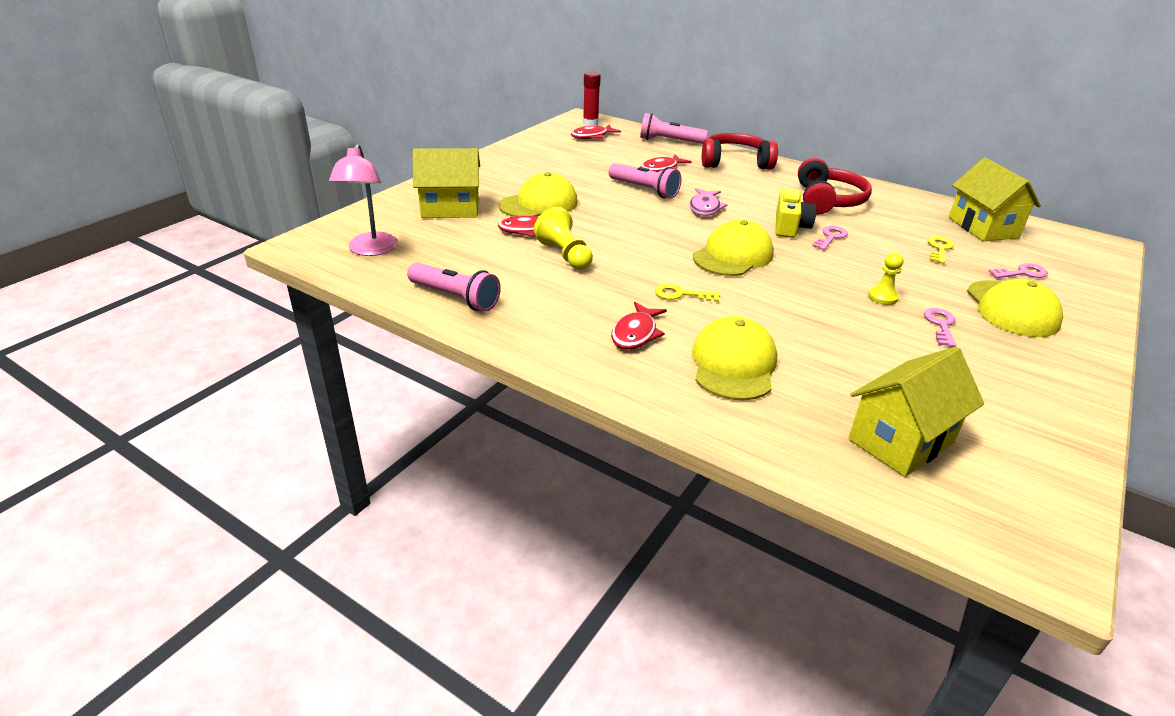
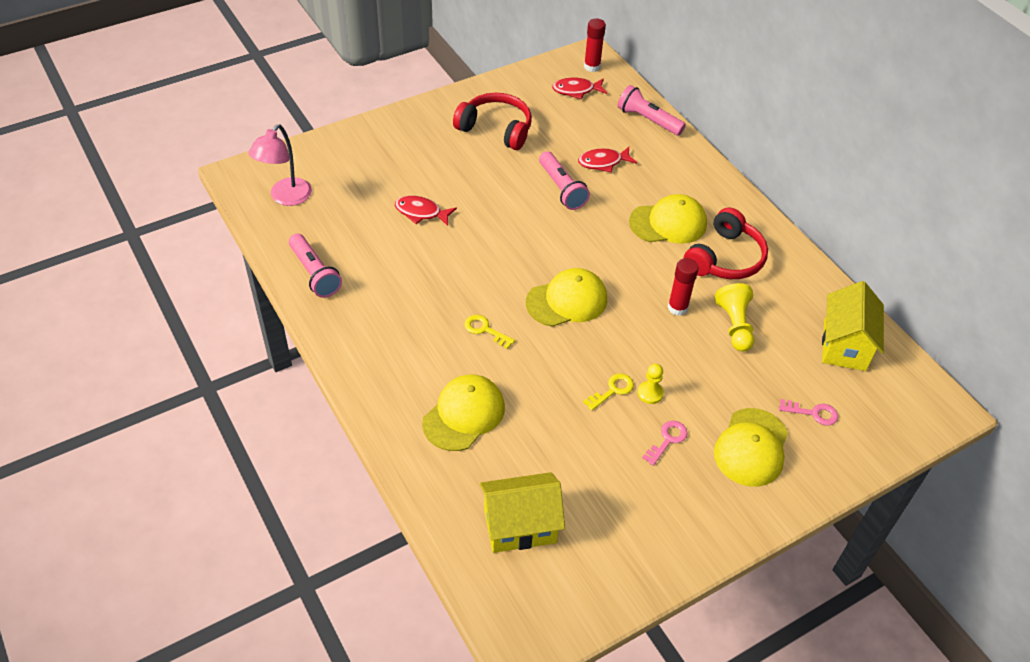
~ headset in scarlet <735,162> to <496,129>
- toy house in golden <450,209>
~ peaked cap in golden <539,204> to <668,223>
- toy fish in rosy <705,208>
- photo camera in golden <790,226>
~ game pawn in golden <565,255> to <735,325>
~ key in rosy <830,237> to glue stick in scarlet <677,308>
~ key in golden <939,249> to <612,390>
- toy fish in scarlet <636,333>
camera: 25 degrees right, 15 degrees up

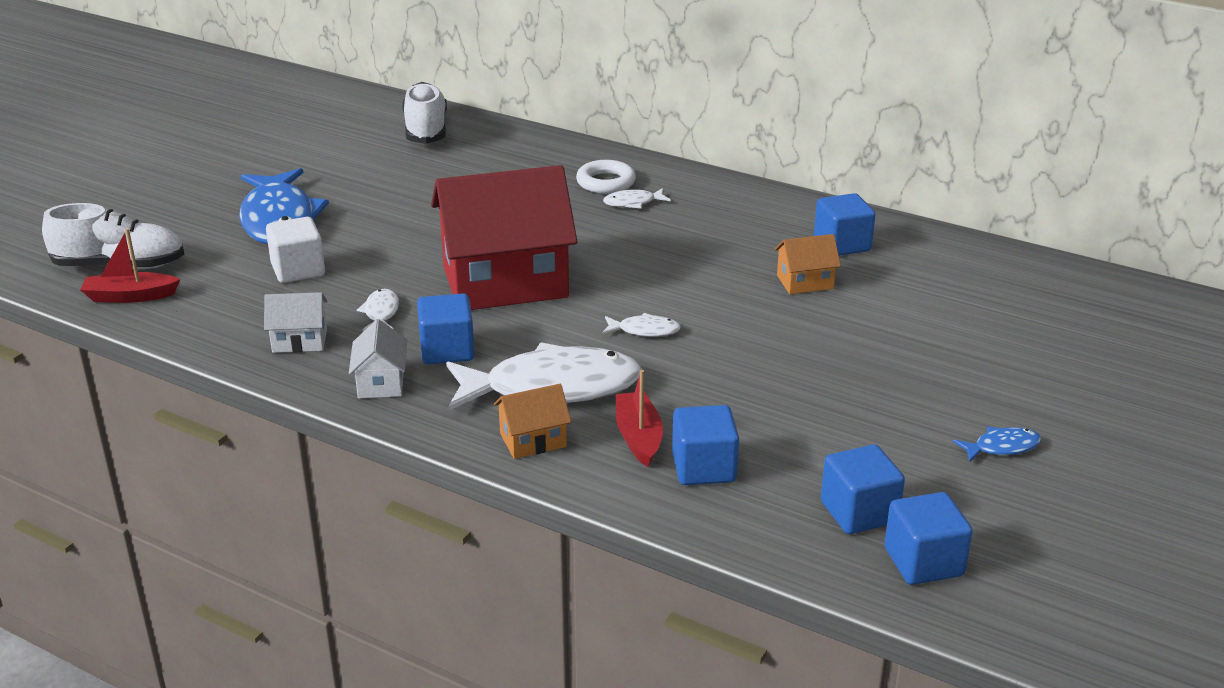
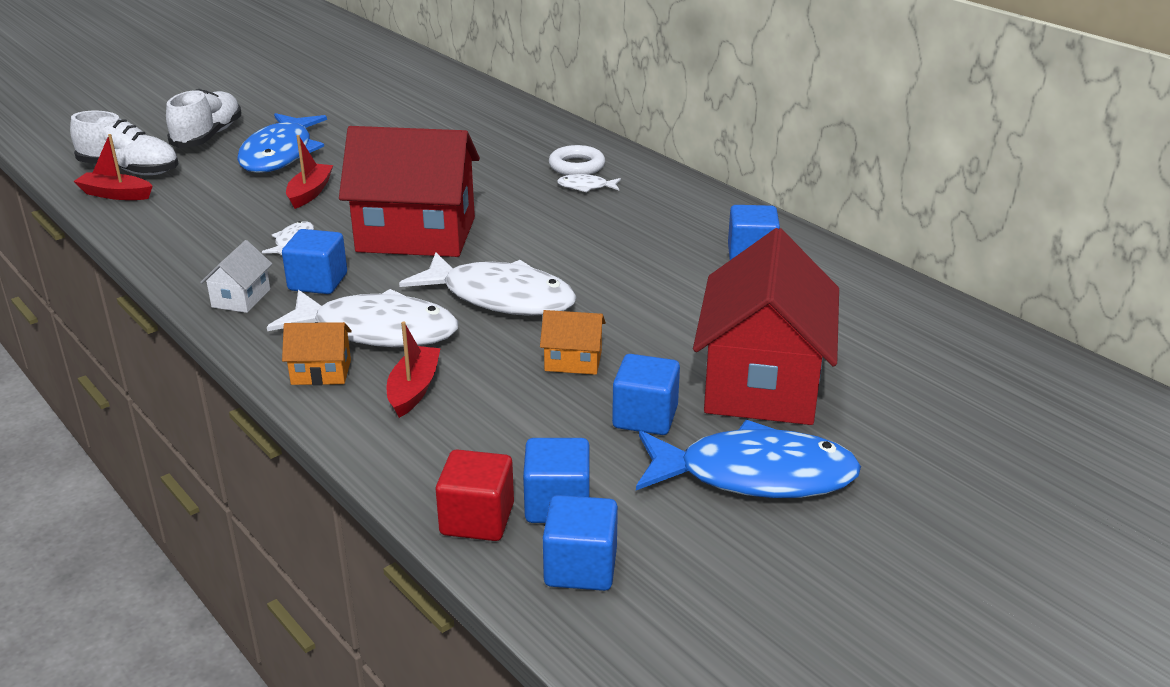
~ lace-up shoe in white <426,130> to <208,136>
- solid cube in white <298,270>
~ toy house in bright orange <805,282> to <573,361>
- toy house in white <300,340>
~ toy fish in white <644,330> = <501,297> x2.36
~ solid cube in royal blue <704,468> to <645,417>
~ toy fish in royal blue <1002,447> = <754,475> x2.36
+ sailboat in scarlet <310,193>
+ toy house in scarlet <762,383>
+ solid cube in scarlet <477,519>
camera: 20 degrees right, 0 degrees up

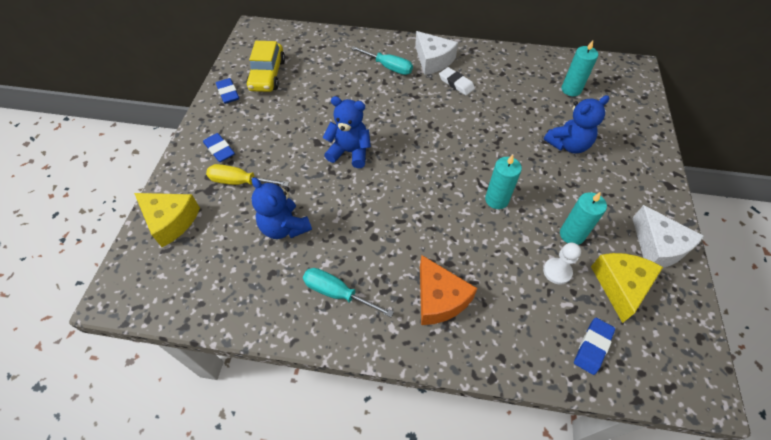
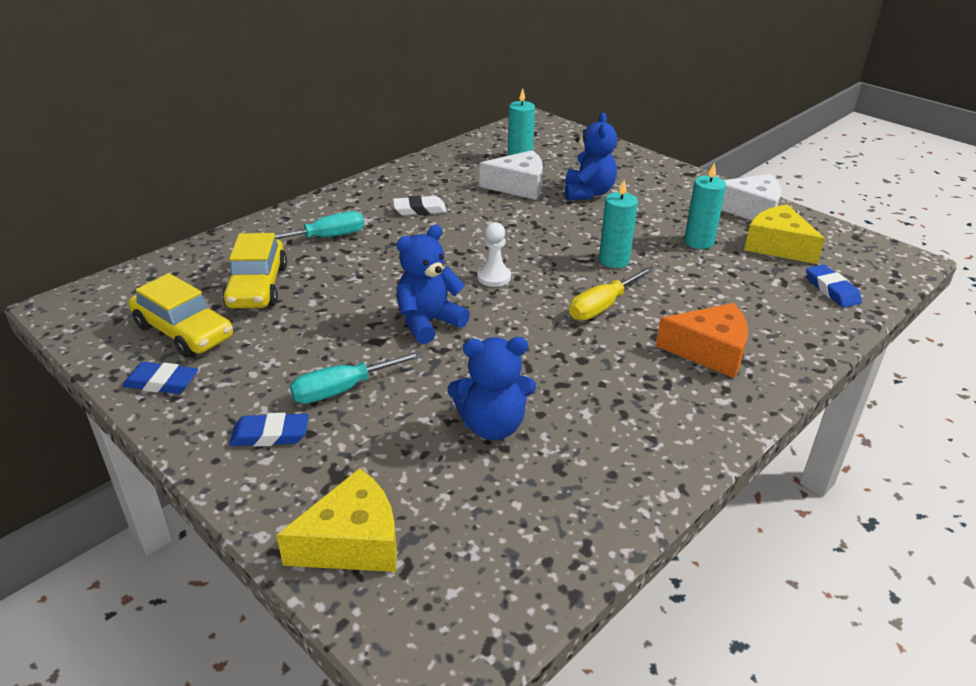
~ cheese in white <433,60> to <518,186>
~ flat screwdriver in golden <240,182> to <602,306>
~ game pawn in white <557,271> to <494,277>
~ flat screwdriver in aqua <337,293> to <343,389>
+ automobile in golden <257,287>
camera: 55 degrees left, 20 degrees down

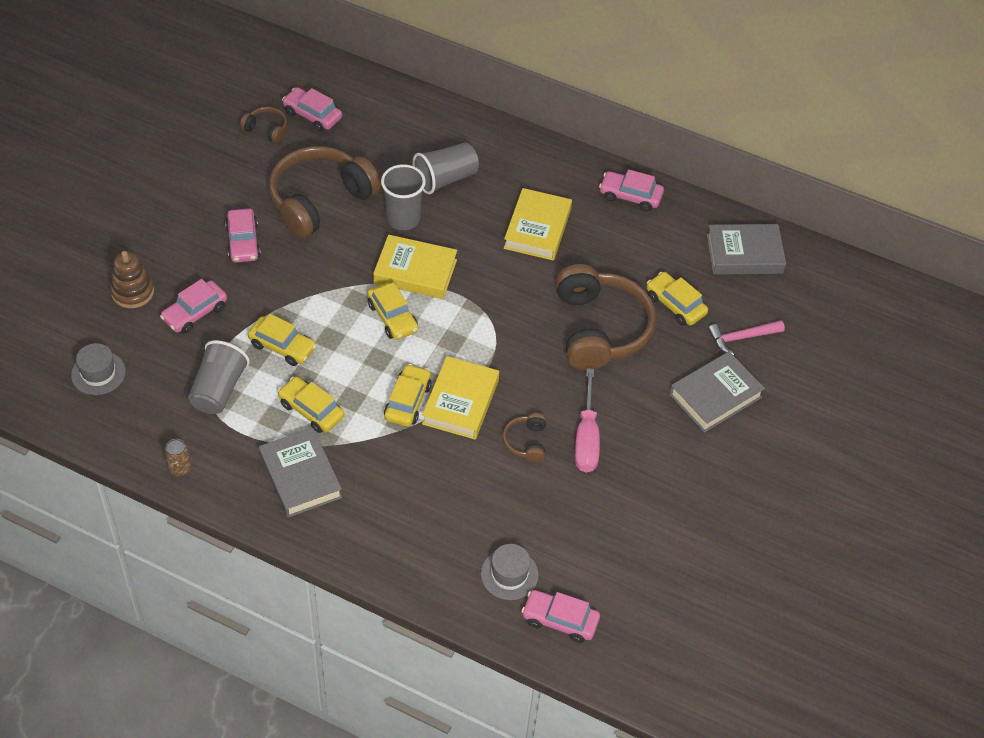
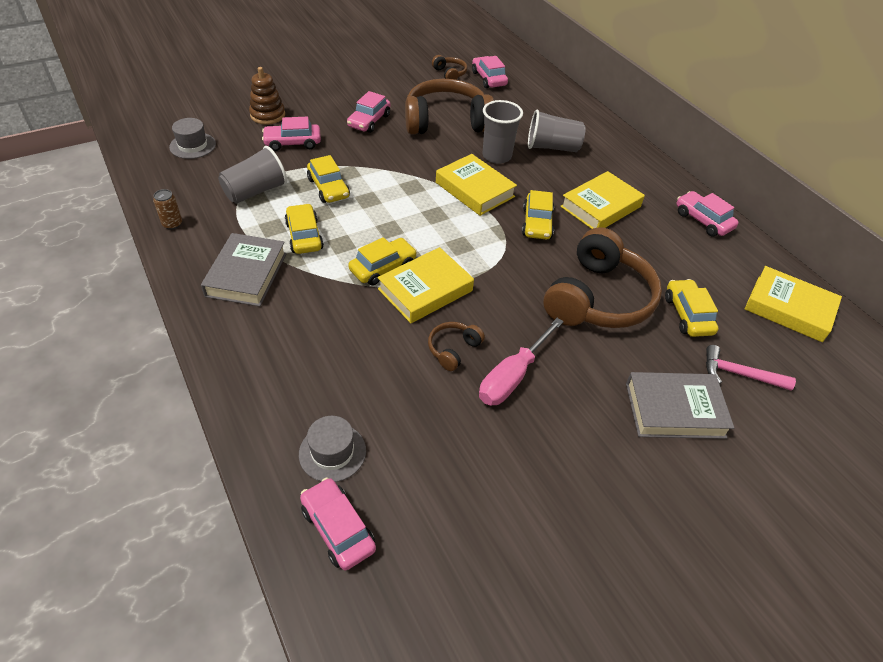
~ book in grey <744,254> to book in golden <789,308>
~ automobile in golden <393,317> to <537,223>
camera: 35 degrees right, 5 degrees down

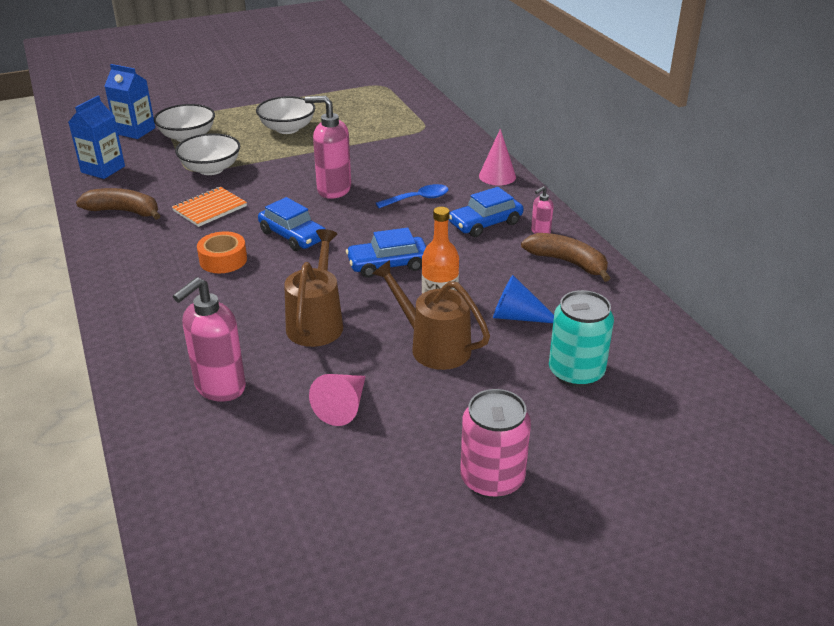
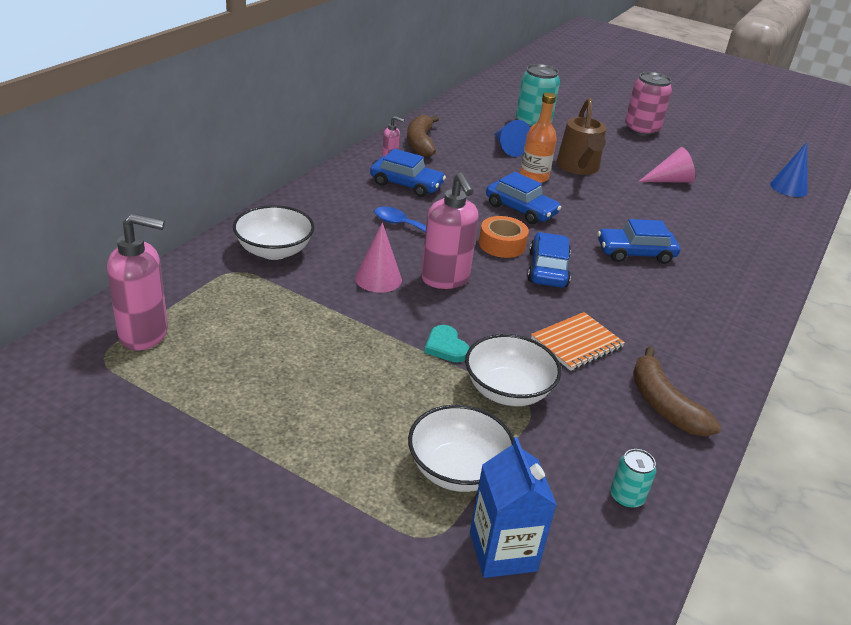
~ milk carton in royal blue <103,169> to soda can in aqua <626,497>
~ deep dish in white <287,129> to <274,251>
~ cone in rosy <497,176> to <378,278>
~ exercise book in bright orange <210,208> = <577,343> 45 degrees counterclockwise
- sprinkling can in russet <316,322>
~ sticky tape in bright orange <223,260> to <502,244>
~ soap dispenser in rosy <219,387> to <144,334>
+ cone in royal blue <788,188>
+ automobile in royal blue <635,253>
+ love heart in aqua <446,347>
camera: 130 degrees left, 0 degrees up

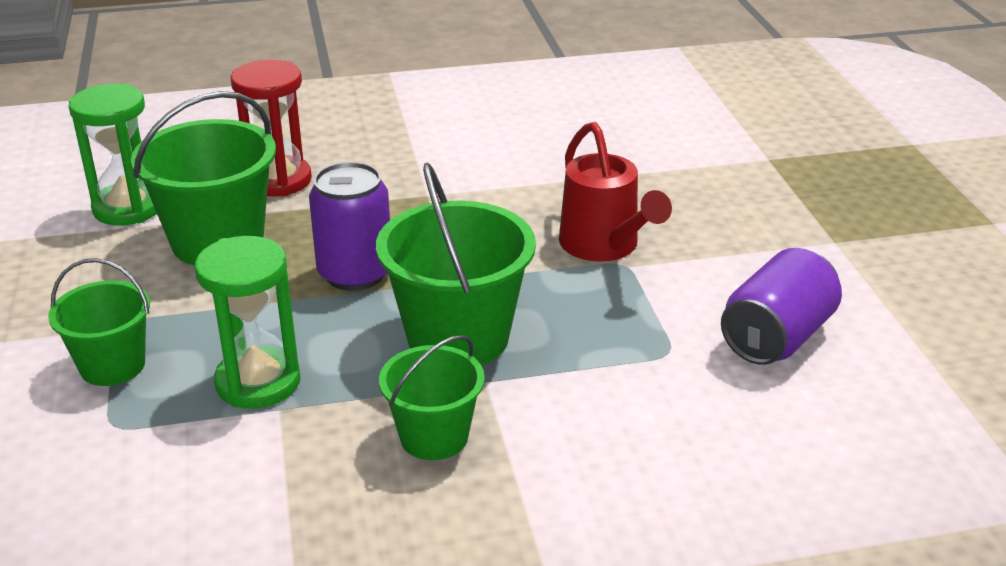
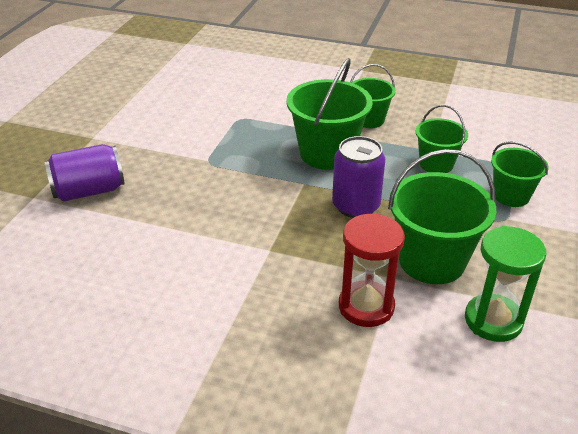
- sprinkling can in scarlet <605,247>
~ sandglass in green <258,382> to bucket in green <436,164>
~ soda can in purple <776,337> to <89,191>
camera: 150 degrees left, 5 degrees up

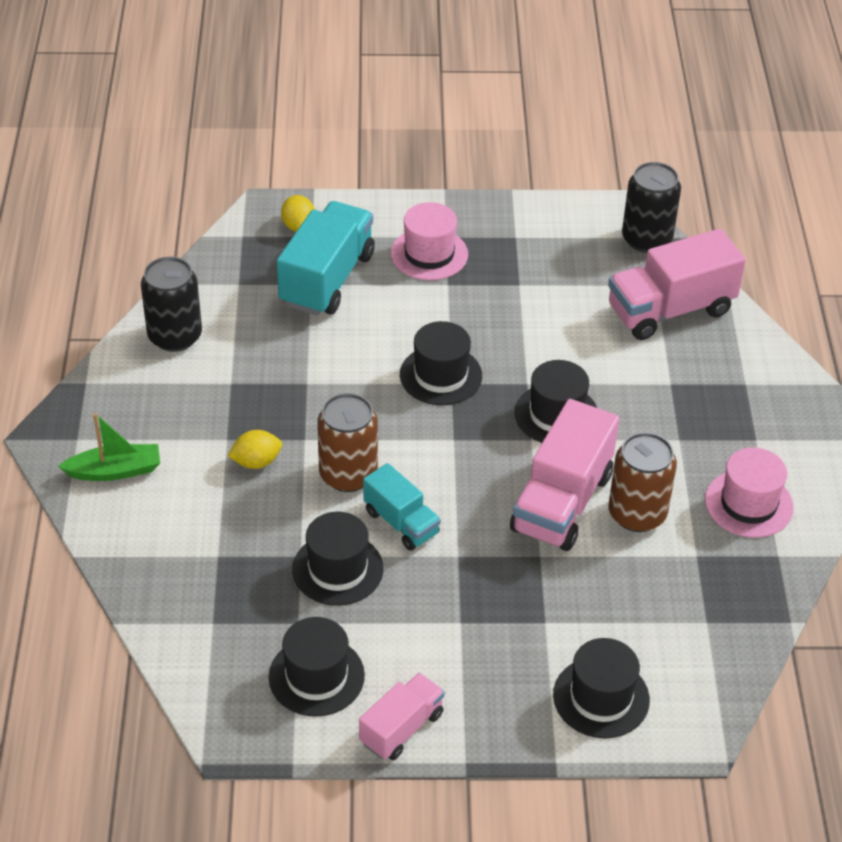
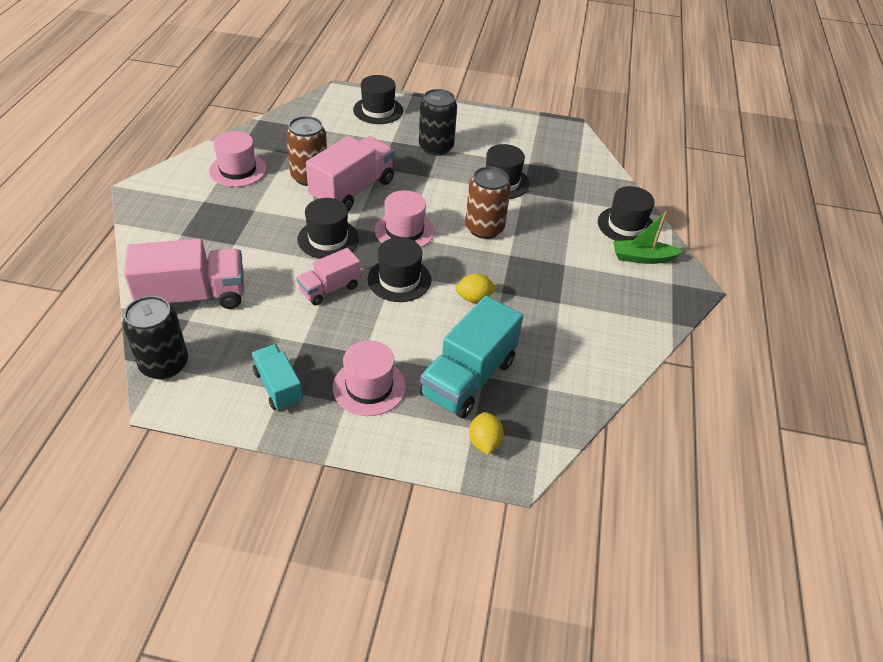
~ soda can in jet-black <175,336> to <436,147>
~ citrus fruit in golden <256,462> to <474,298>
~ toy truck in aqua <401,522> to <278,387>
~ top hat in jet-black <316,676> to <626,225>
~ toy truck in rosy <401,728> to <329,289>
+ top hat in rosy <404,231>
camera: 170 degrees left, 0 degrees up

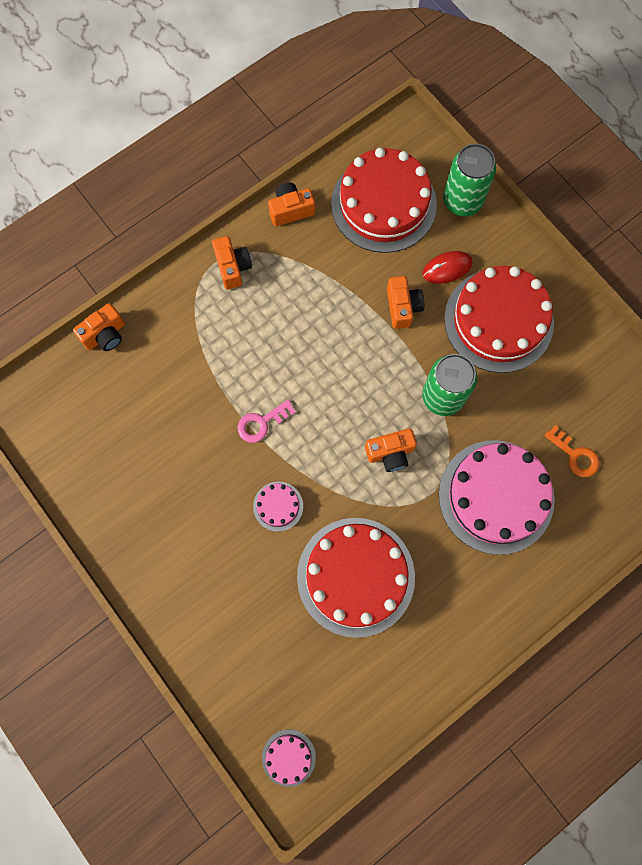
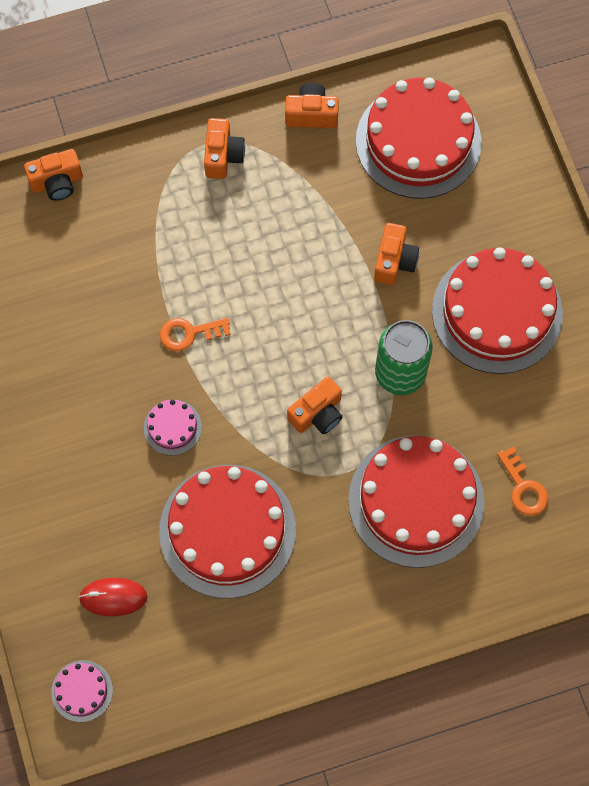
- soda can in green <462,201>
~ PC mouse in scarlet <447,268> to <113,597>
~ key in rosy <261,423> to key in bright orange <189,333>
~ photo camera in bright orange <390,453> = <317,414> 45 degrees counterclockwise
~ cake in rosy <496,496> to cake in scarlet <416,501>
camera: 20 degrees right, 5 degrees down

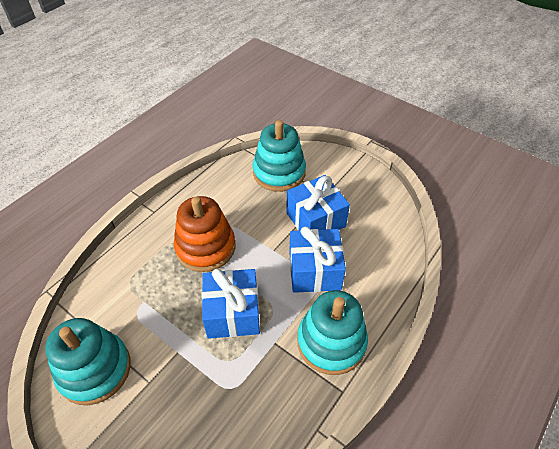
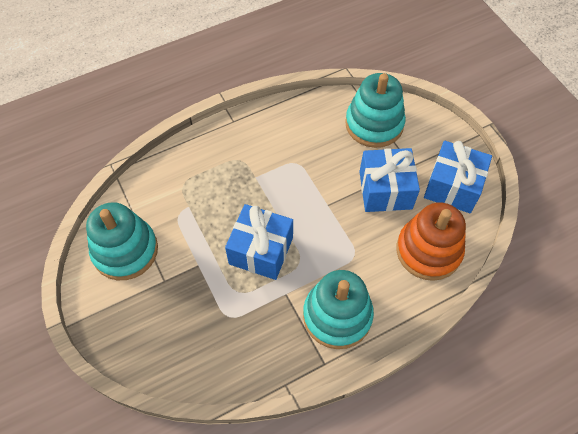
~ stacking toy in bright orange <205,247> to <428,251>
~ gift in royal blue <314,271> to <452,187>
camera: 25 degrees right, 10 degrees up

